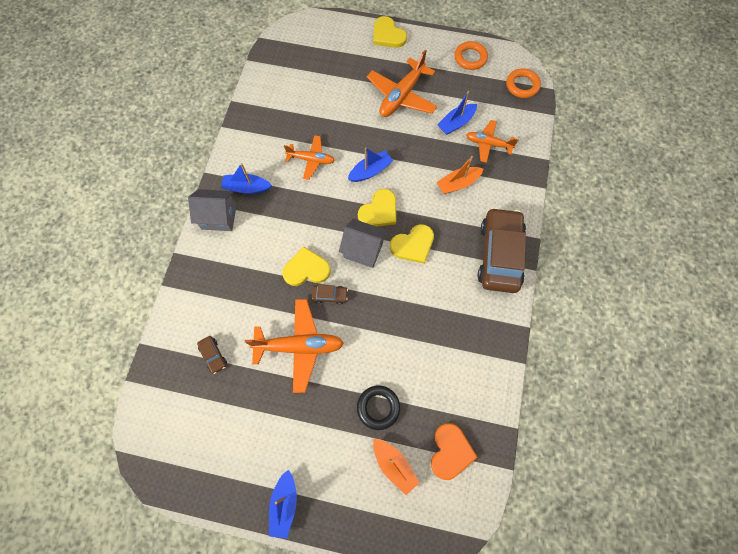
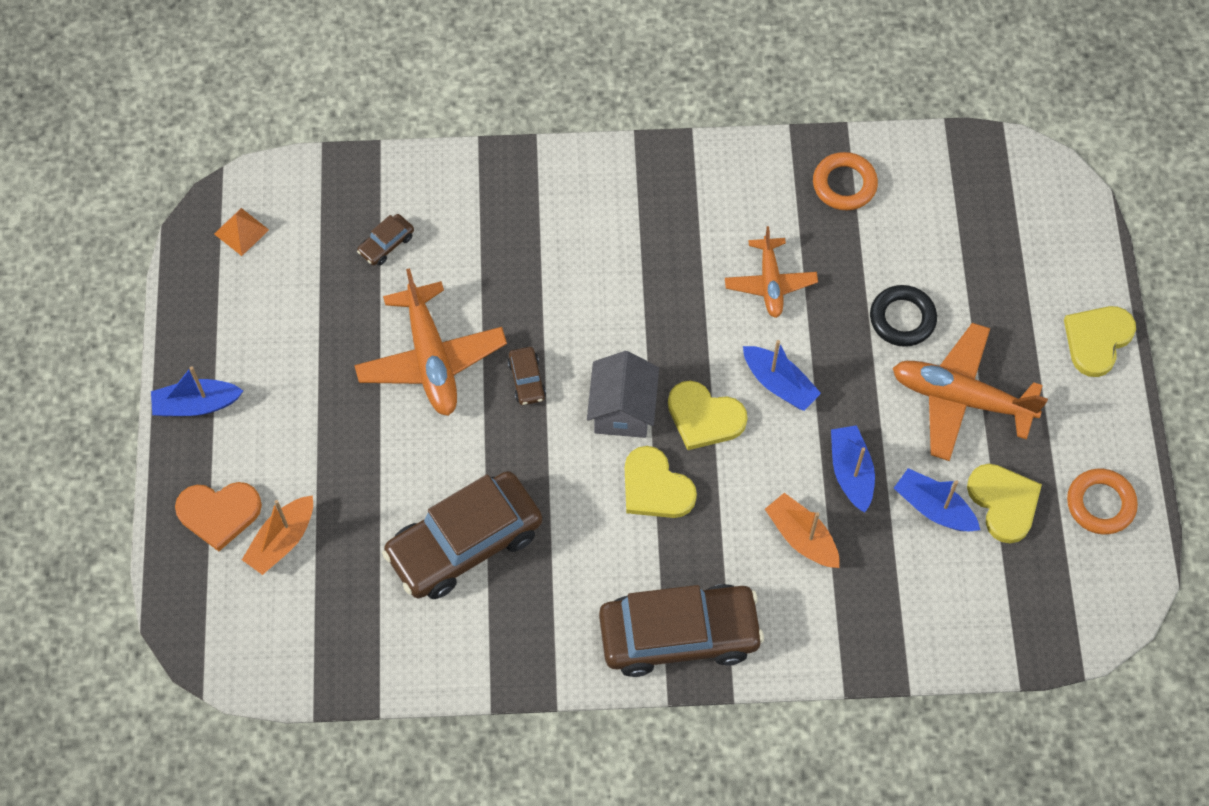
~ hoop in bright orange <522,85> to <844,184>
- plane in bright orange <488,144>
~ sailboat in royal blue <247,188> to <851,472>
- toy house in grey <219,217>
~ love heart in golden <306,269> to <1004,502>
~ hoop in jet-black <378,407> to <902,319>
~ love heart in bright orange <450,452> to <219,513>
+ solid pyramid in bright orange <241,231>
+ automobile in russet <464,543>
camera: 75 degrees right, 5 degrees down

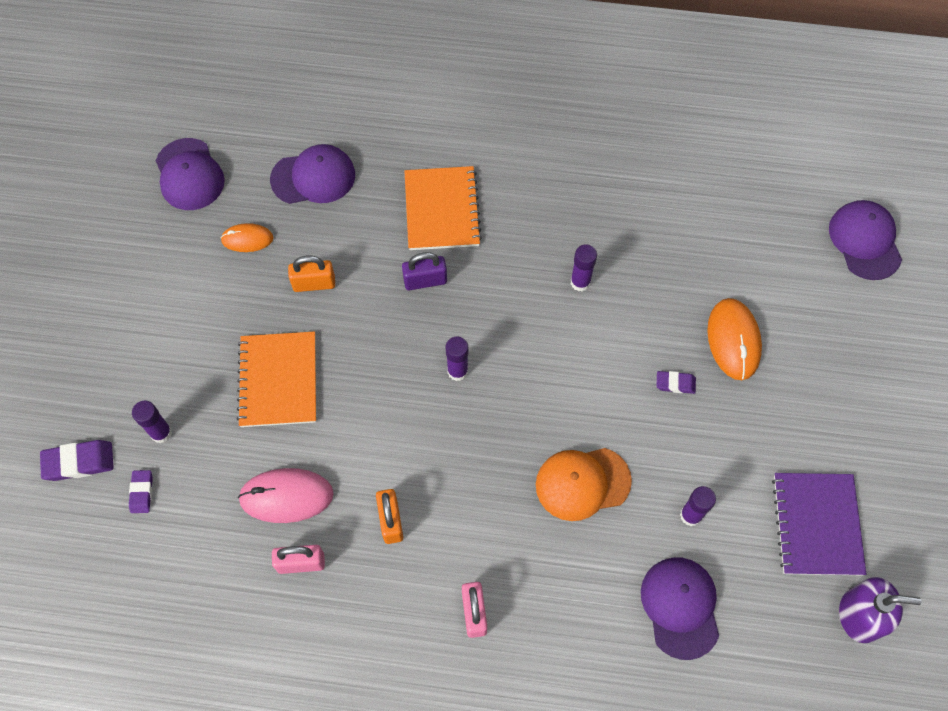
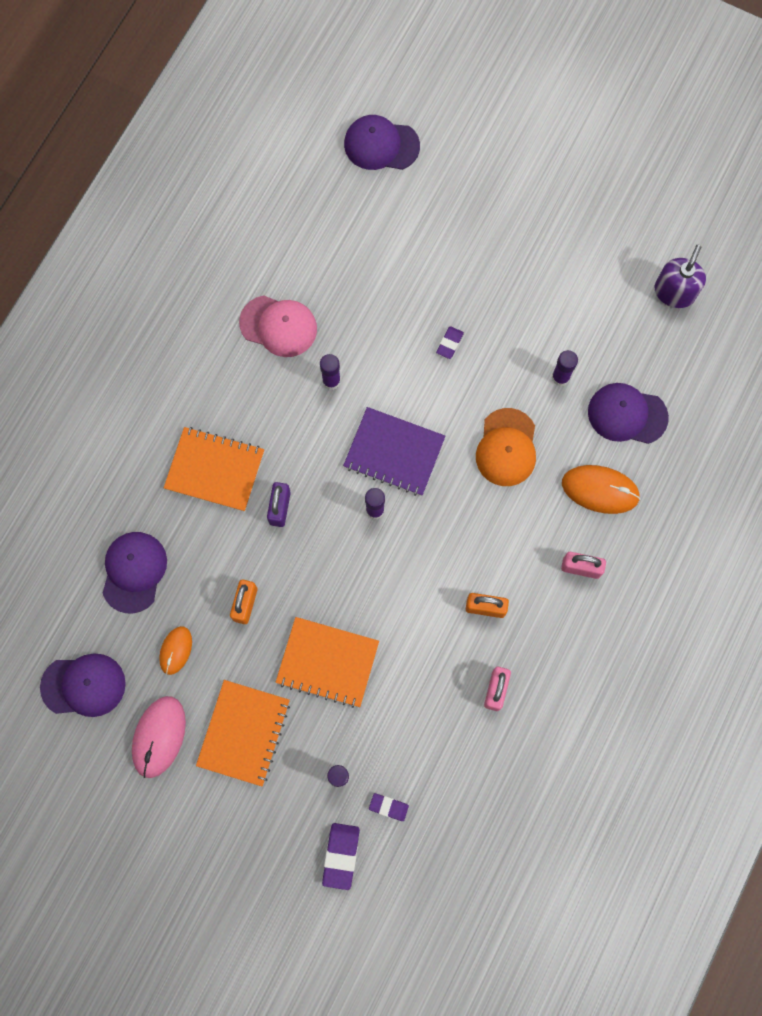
~ PC mouse in bright orange <733,340> to <600,490>
~ PC mouse in rosy <286,496> to <159,737>
~ exercise book in purple <817,524> to <394,452>
+ peaked cap in rosy <278,326>
+ exercise book in bright orange <244,733>
camera: 70 degrees left, 10 degrees up

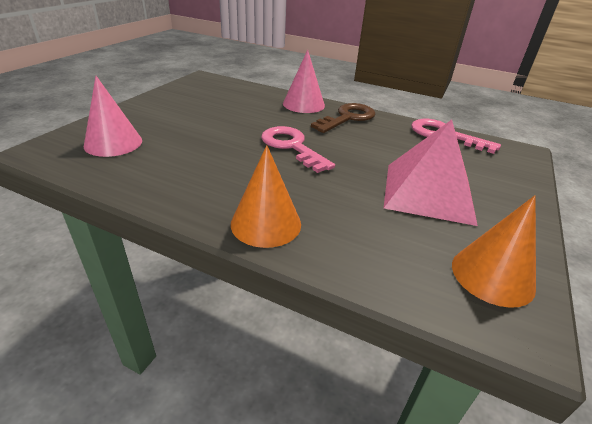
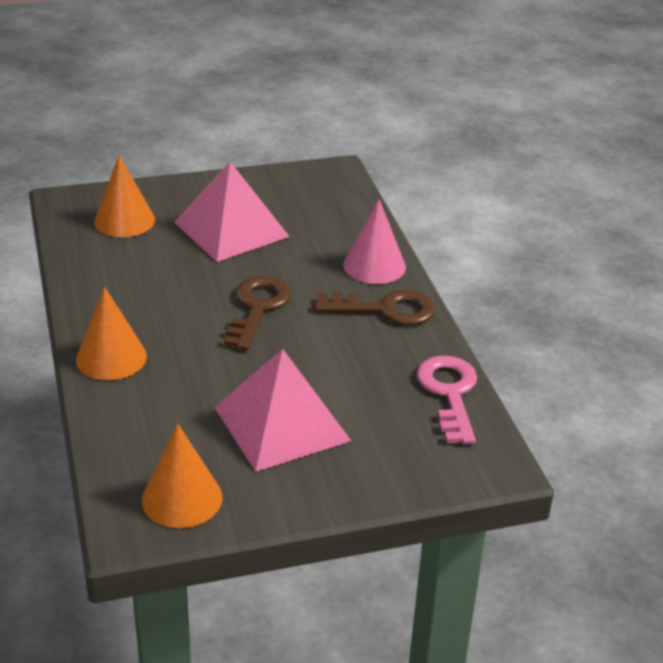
~ cone in rosy <113,143> to cone in bright orange <124,221>
~ key in rosy <292,146> to key in russet <257,308>
+ solid pyramid in rosy <231,229>
camera: 50 degrees right, 0 degrees up

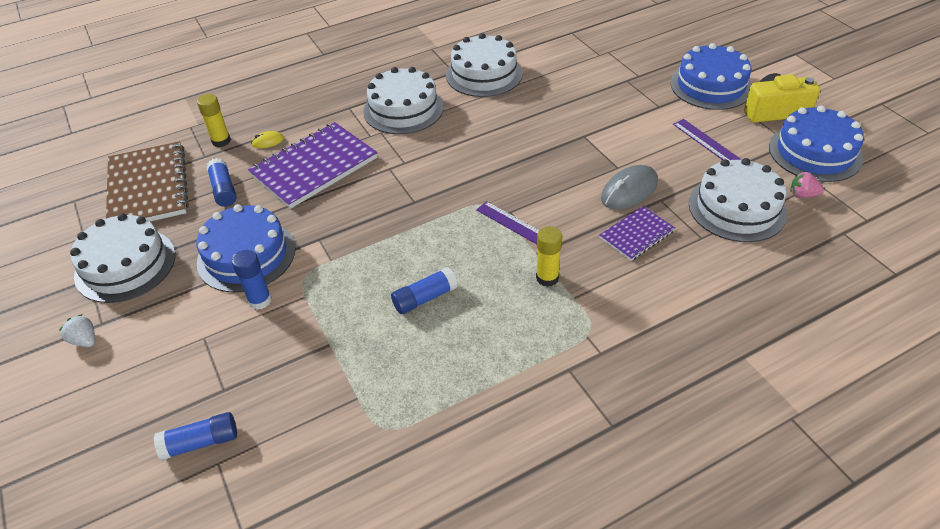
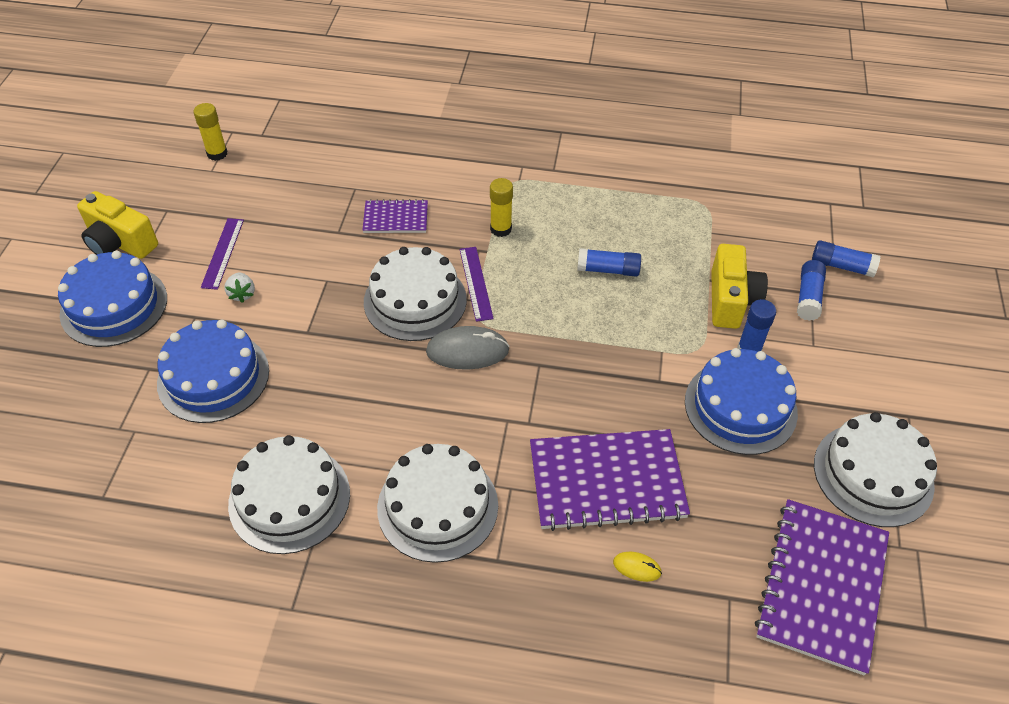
~ glue stick in golden <221,141> to <217,154>
~ cake in royal blue <815,152> to <213,377>
~ exercise book in russet <148,187> to exercise book in purple <822,586>
~ glue stick in royal blue <224,190> to <808,297>
~ cake in white <737,208> to <415,300>
~ PC mouse in grey <629,191> to <467,351>
- strawberry in rosy <802,195>
~ strawberry in white <85,340> to <242,294>
+ photo camera in golden <731,300>
camera: 145 degrees left, 5 degrees up

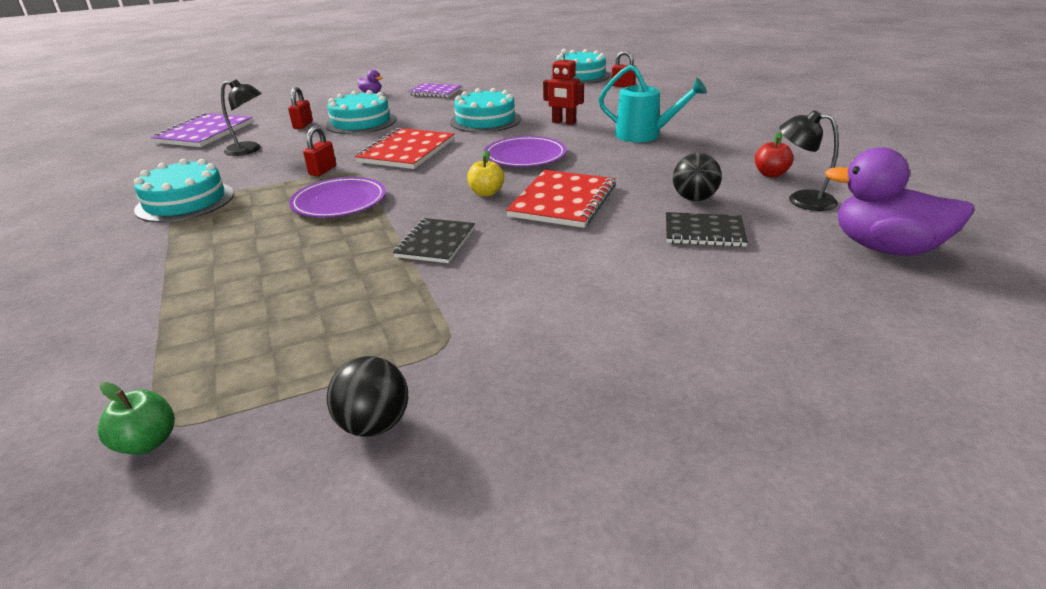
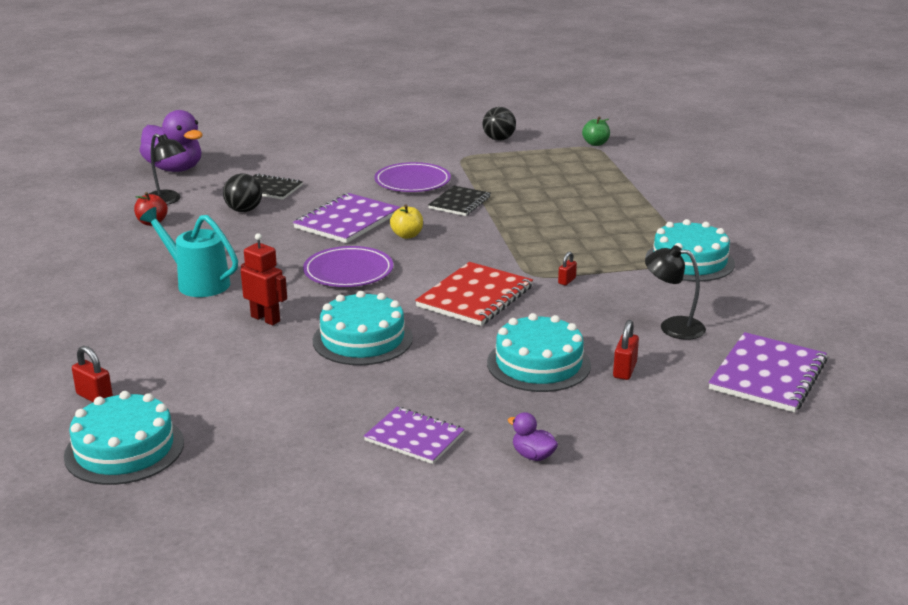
~ padlock in scarlet <323,171> = <567,281> x0.65
~ exercise book in scarlet <563,201> to exercise book in purple <347,221>
~ flat dish in purple <339,202> to <412,181>
camera: 170 degrees left, 5 degrees down

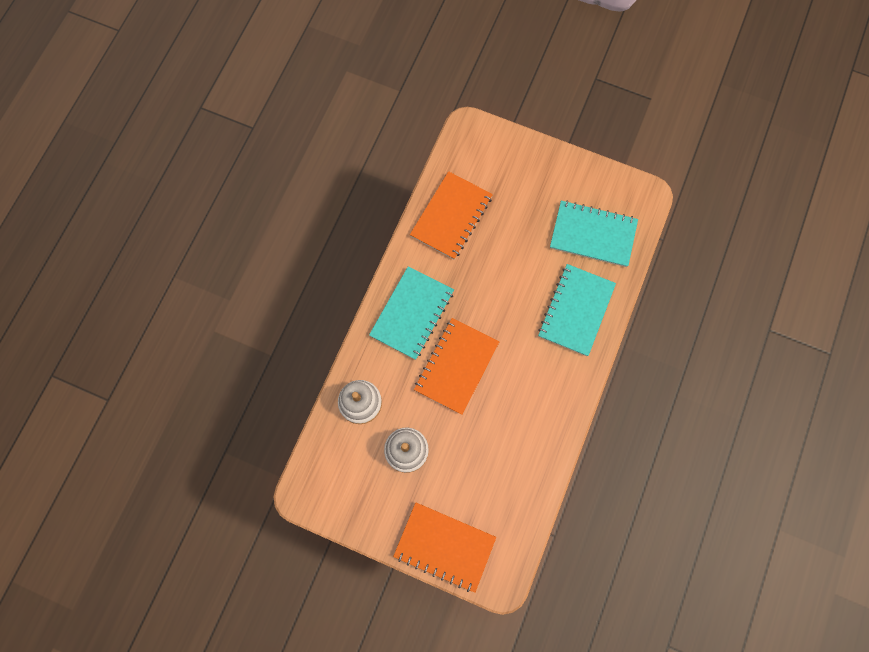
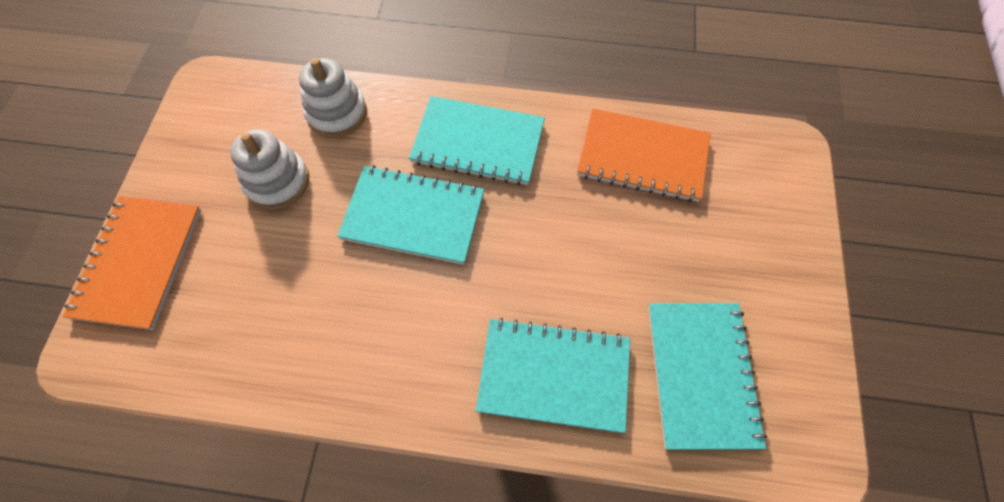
~ exercise book in bright orange <456,366> to exercise book in aqua <413,216>
camera: 75 degrees right, 10 degrees down

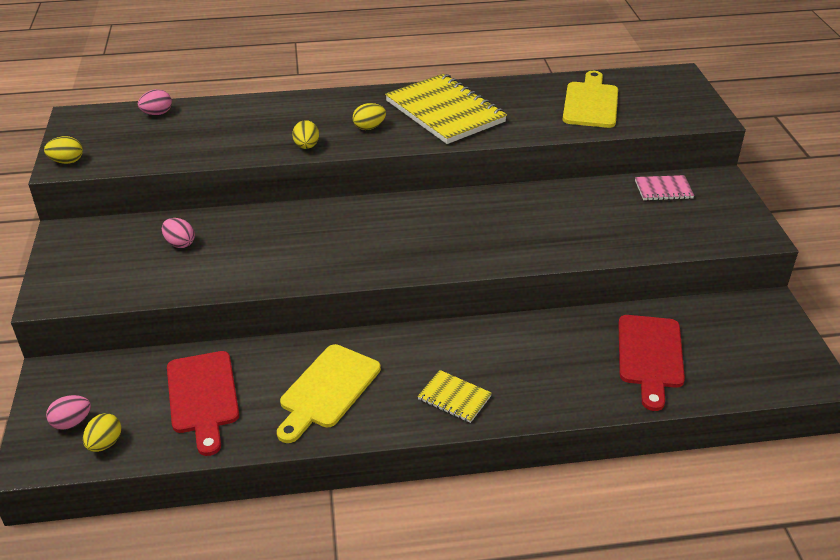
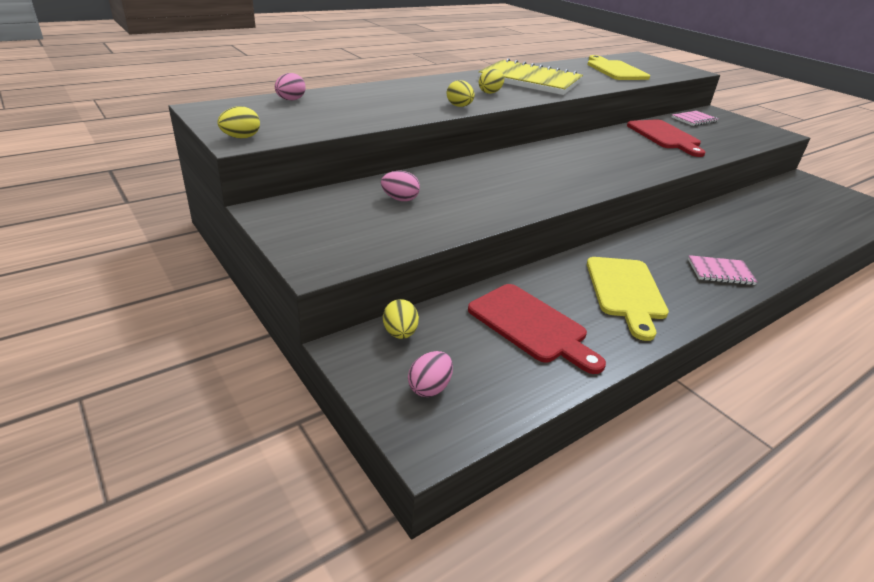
~ chopping board in scarlet <650,356> to <665,136>
~ exercise book in golden <454,398> to exercise book in rosy <720,272>
~ egg shape in golden <105,443> to <400,333>
camera: 30 degrees left, 5 degrees down

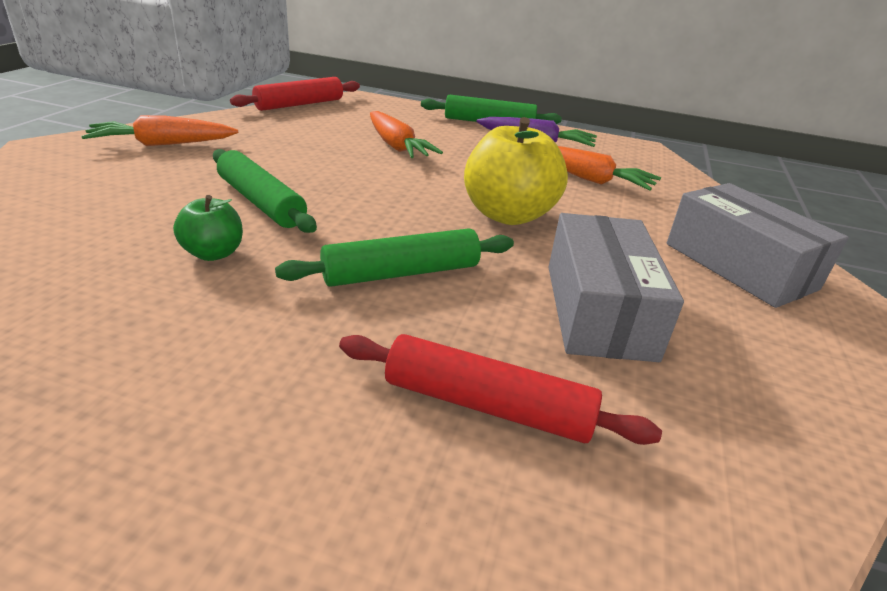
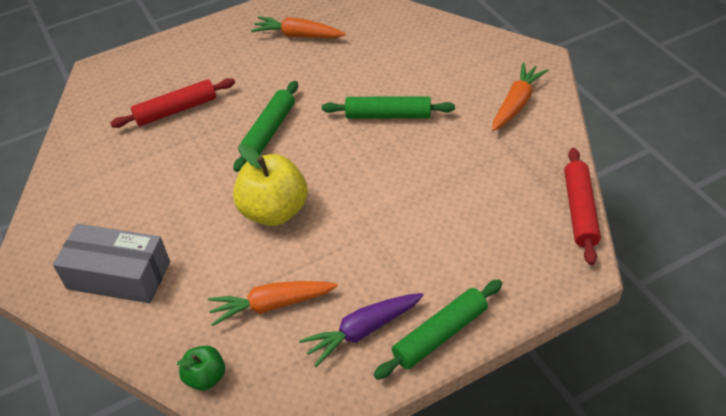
~ toy carrot in bright orange <396,146> to <298,36>
~ apple fruit in green <213,253> to <206,377>
- parcel in grey <598,310>
camera: 140 degrees right, 15 degrees up

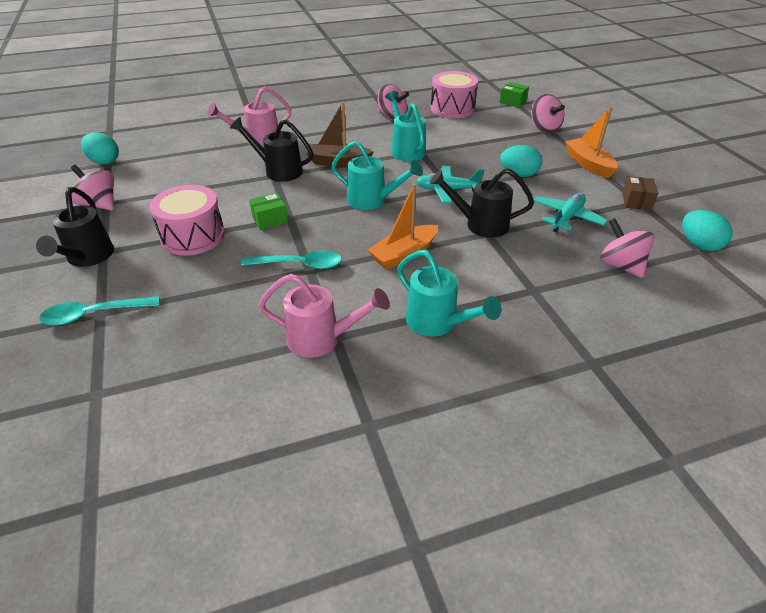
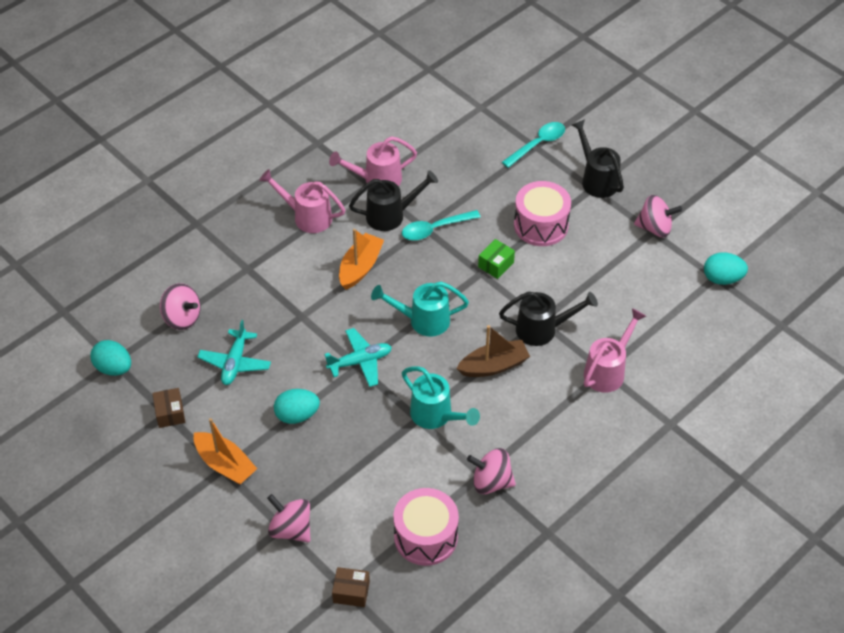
~ parcel in green <513,102> to parcel in russet <351,592>
~ sprinkling can in jet-black <480,224> to <391,215>
~ sprinkling can in aqua <437,323> to sprinkling can in rosy <307,217>
camera: 155 degrees right, 10 degrees up

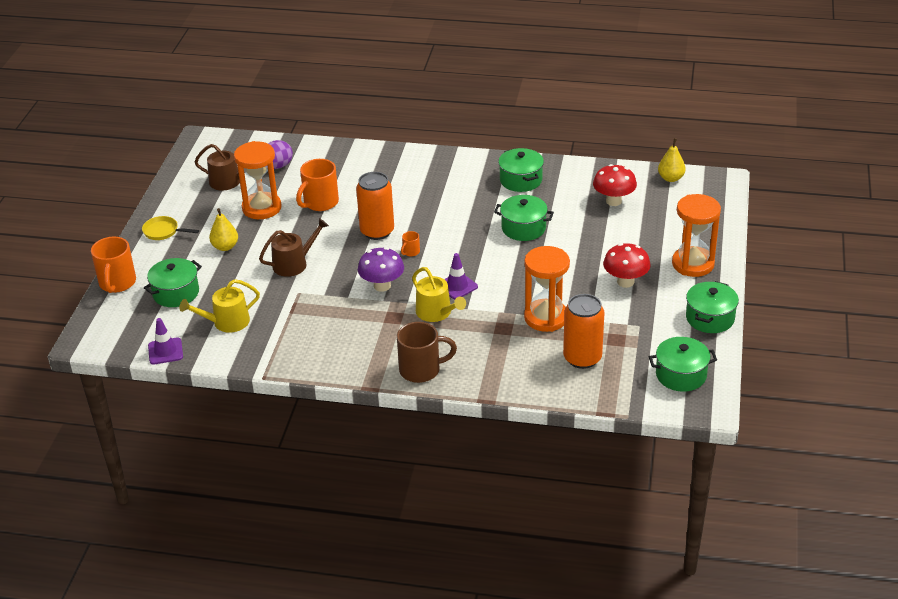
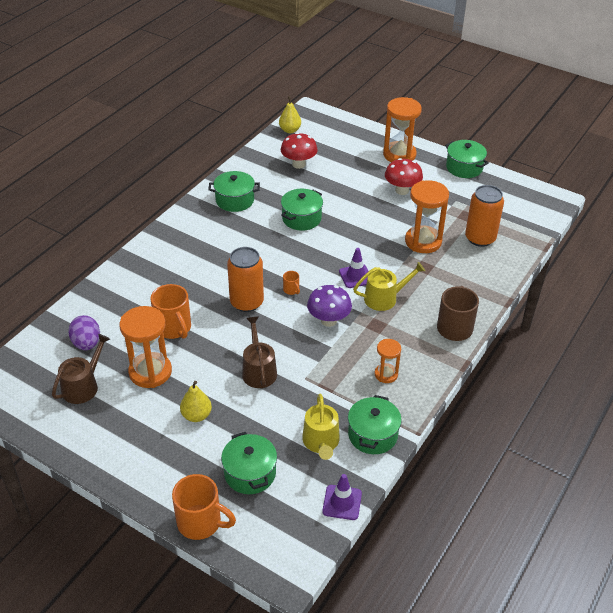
- skillet in golden <163,231>
~ stockpot in green <681,375> to <372,435>
+ sandglass in bright orange <386,374>
camera: 70 degrees left, 5 degrees up

